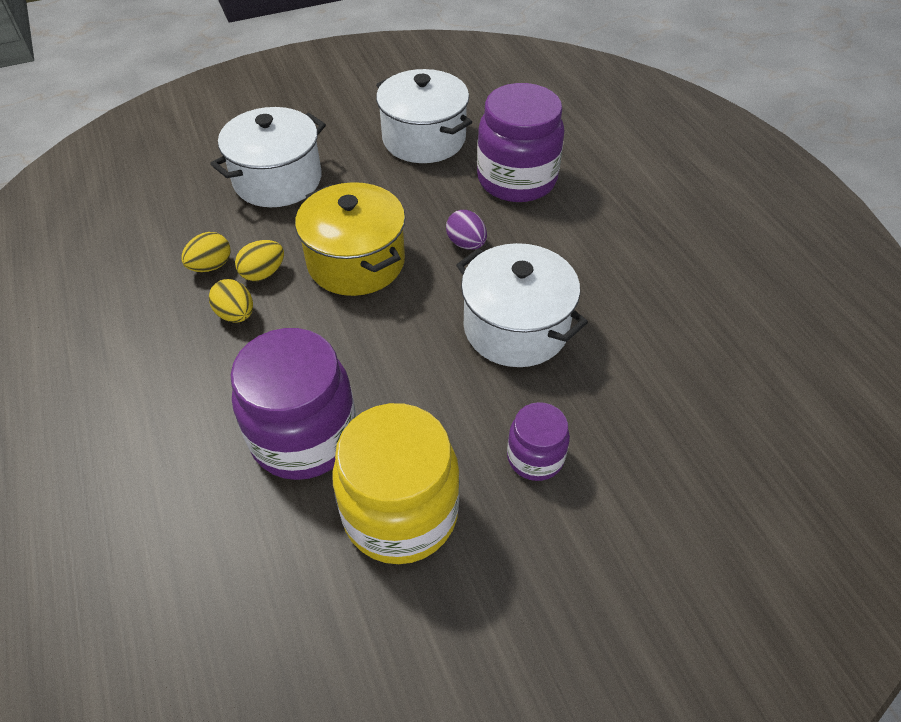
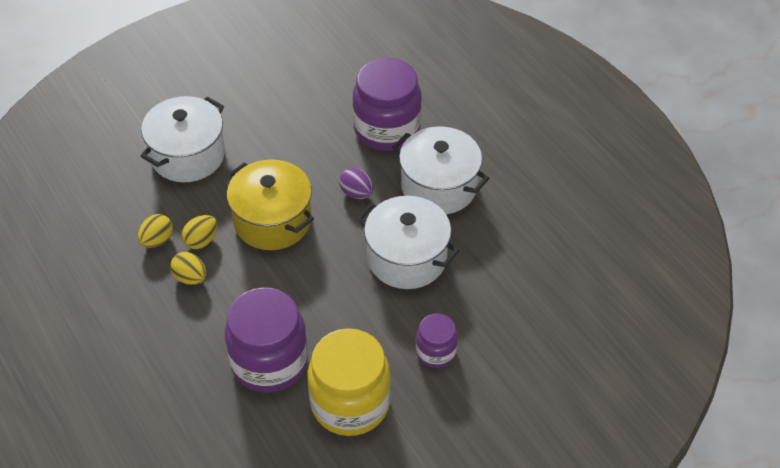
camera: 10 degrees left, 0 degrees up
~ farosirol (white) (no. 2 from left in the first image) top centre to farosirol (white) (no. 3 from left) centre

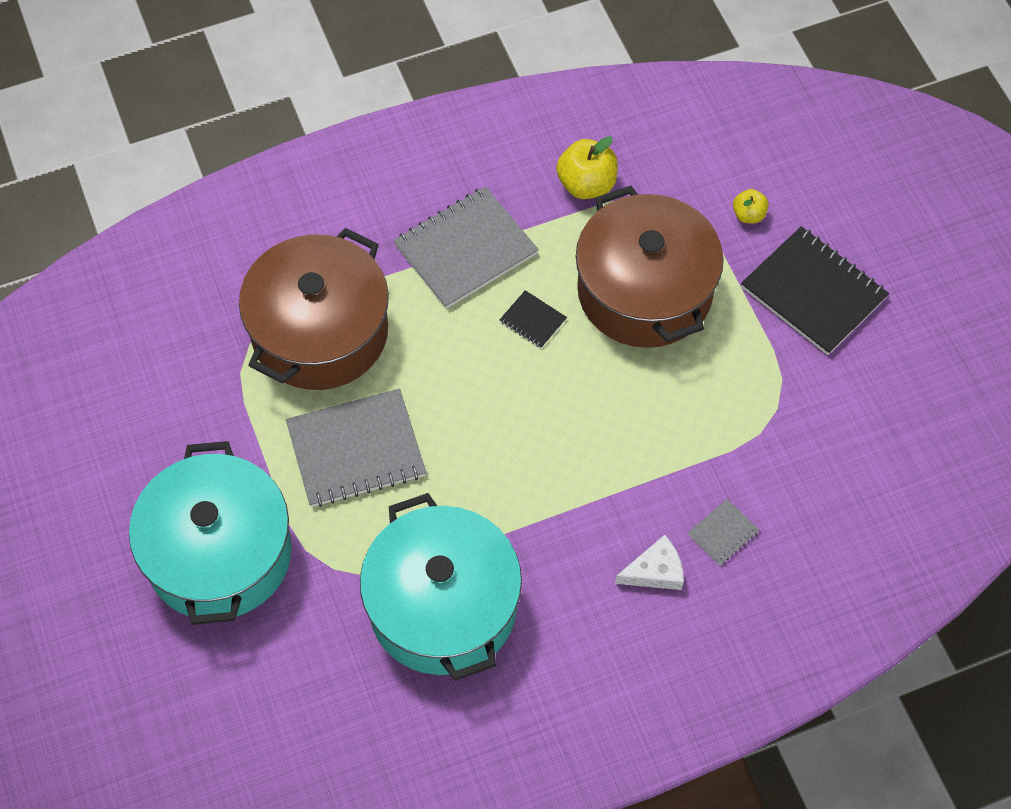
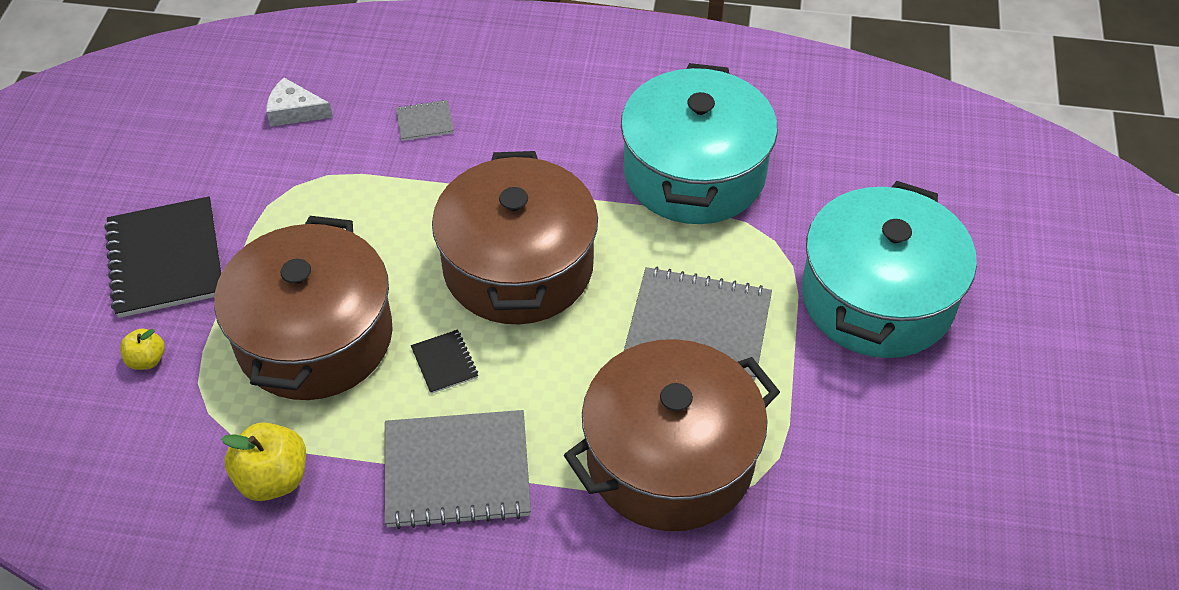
camera: 150 degrees left, 10 degrees down
~ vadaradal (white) bottom centre to top left
+ farosirol (brown) (no. 2 from left) centre

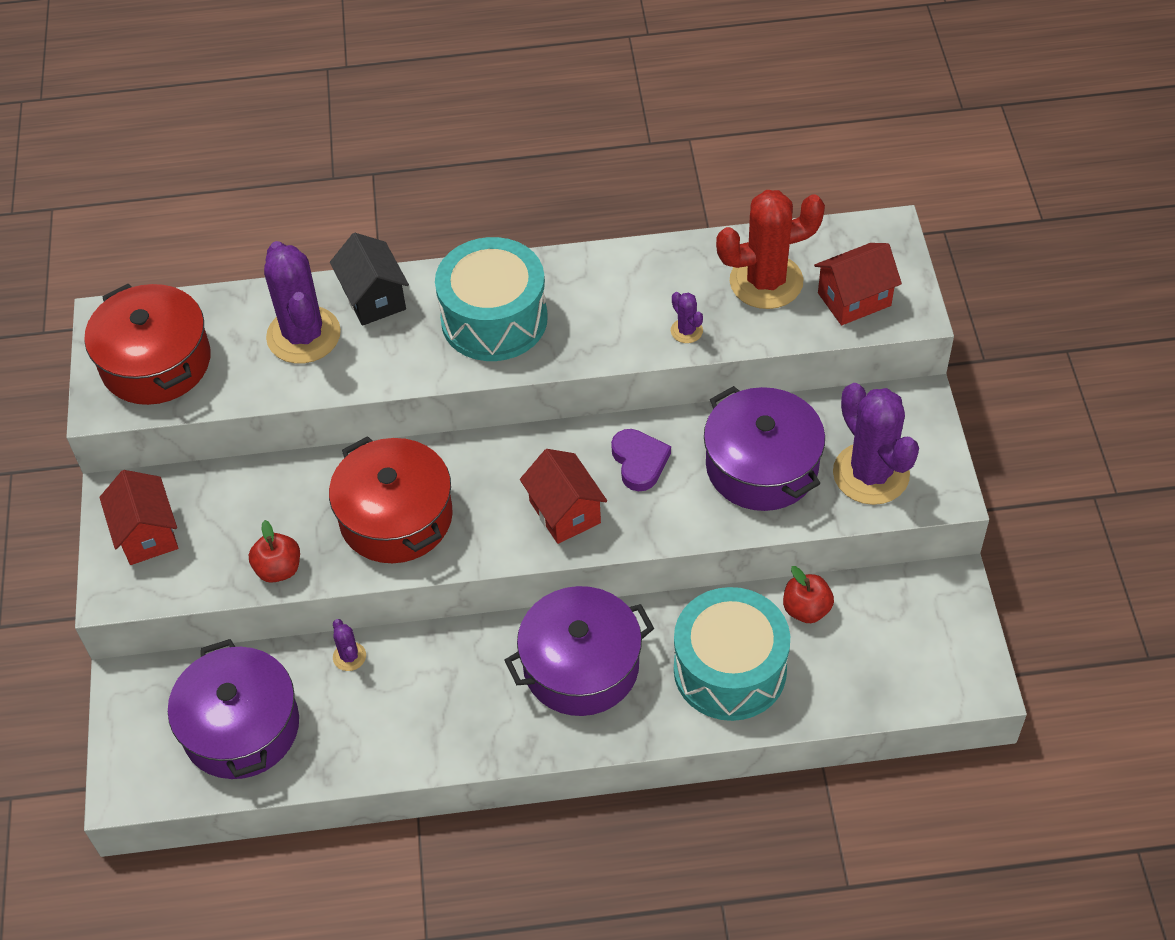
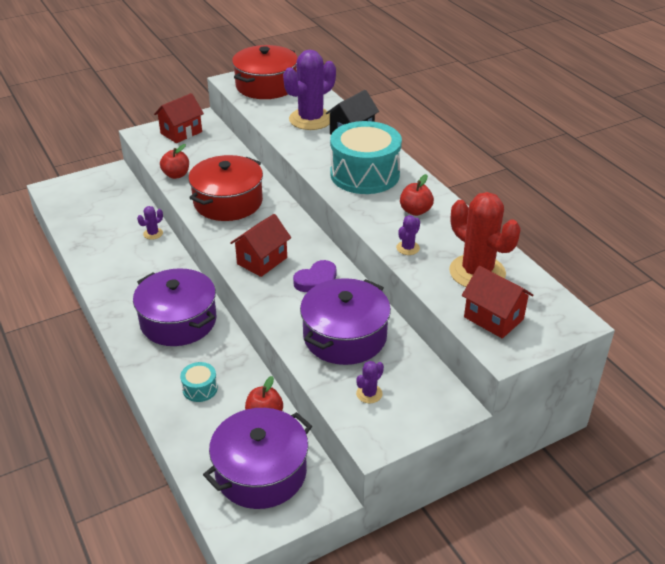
camera: 65 degrees right, 15 degrees down
~ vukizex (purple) (no. 4 from left in the first image) middle right = bottom centre x0.43
~ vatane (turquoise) (no. 2 from left in the first image) bottom centre = bottom left x0.43
~ farosirol (purple) (no. 1 from left in the first image) bottom left to farosirol (purple) (no. 2 from left) bottom centre
+ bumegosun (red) (no. 3 from left) centre

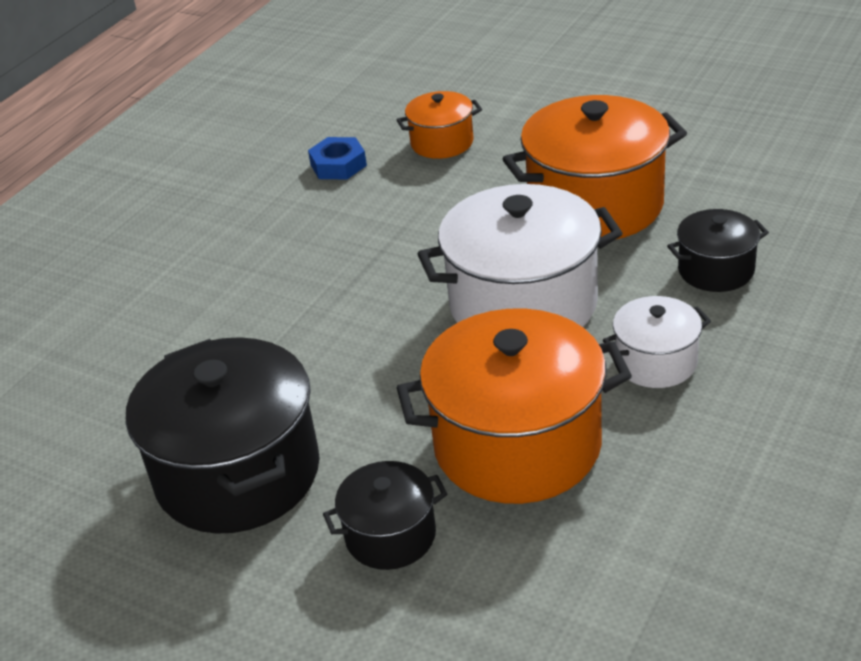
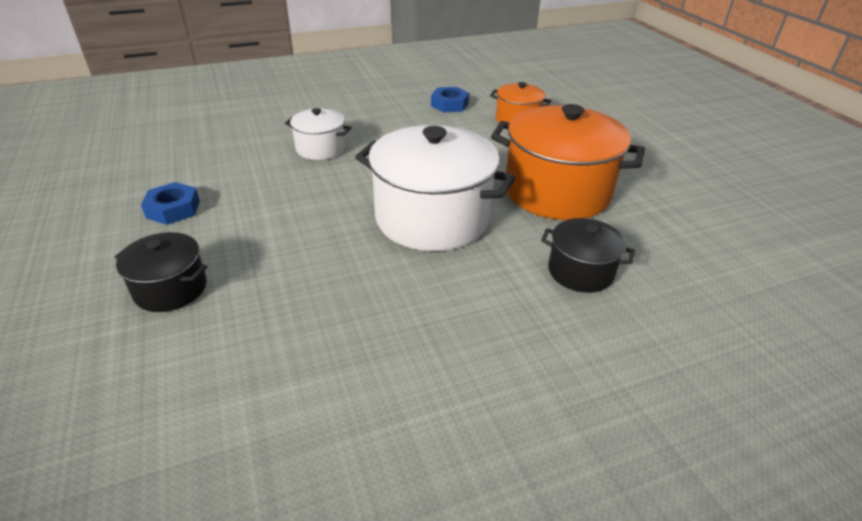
camera: 35 degrees right, 0 degrees up
~ farosirol (white) (no. 2 from left in the first image) middle right to farosirol (white) (no. 1 from left) top centre
- farosirol (orange) (no. 2 from left) centre
~ farosirol (black) (no. 1 from left) middle left to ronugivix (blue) (no. 1 from left) middle left

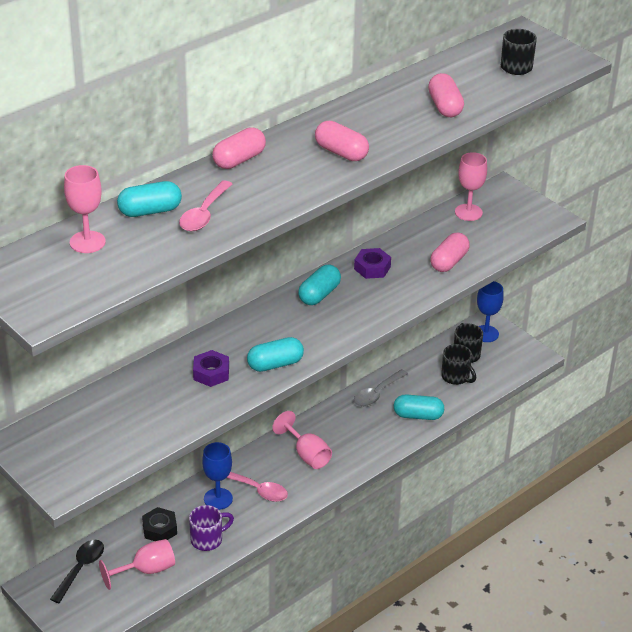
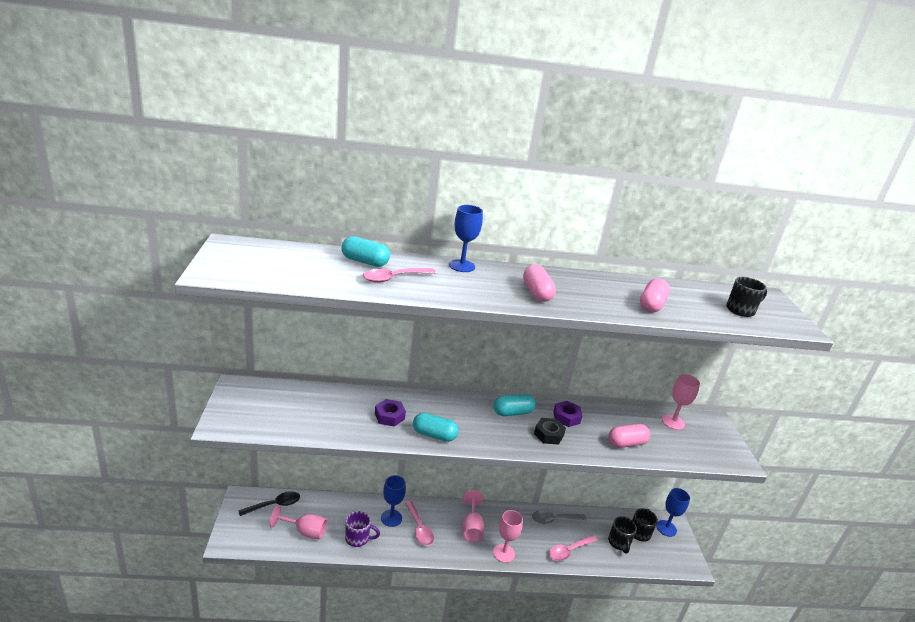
camera: 35 degrees right, 10 degrees down
~ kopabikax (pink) (no. 1 from left) top centre to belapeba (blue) (no. 2 from left) centre
~ belapeba (pink) (no. 1 from left in the first image) top left to belapeba (pink) (no. 3 from left) bottom centre
~ kopabikax (turquoise) (no. 4 from left) centre to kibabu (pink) (no. 3 from left) bottom centre
~ ronugivix (black) bottom left to bottom centre

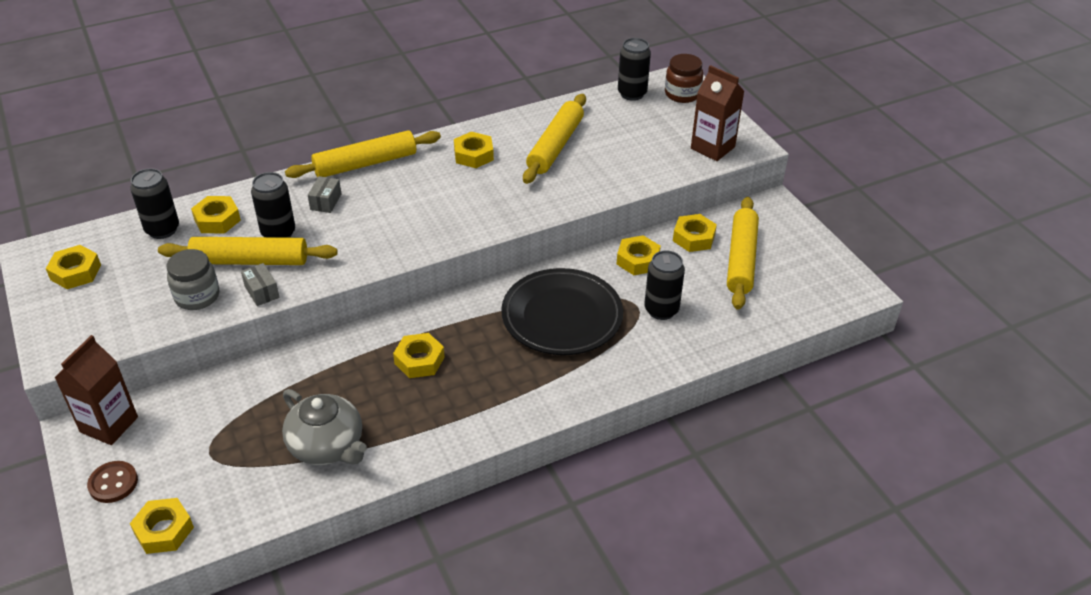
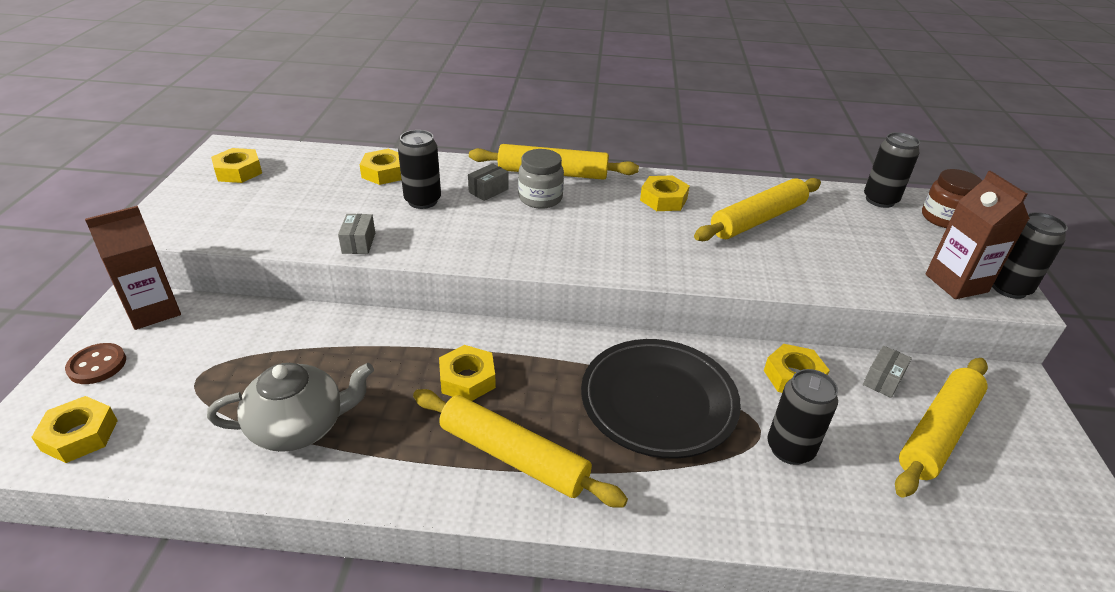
camera: 30 degrees right, 5 degrees down
~ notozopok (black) (no. 1 from left in the first image) middle left to notozopok (black) (no. 4 from left) middle right
~ ronugivix (yellow) (no. 7 from left) centre to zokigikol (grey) (no. 3 from left) middle right
~ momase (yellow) (no. 1 from left) middle left to bottom centre
~ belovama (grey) middle left to top centre
~ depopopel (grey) bottom left = bottom left 90 degrees counterclockwise

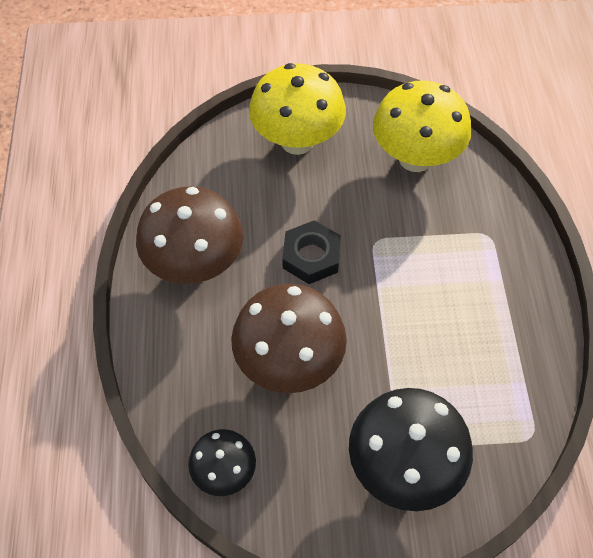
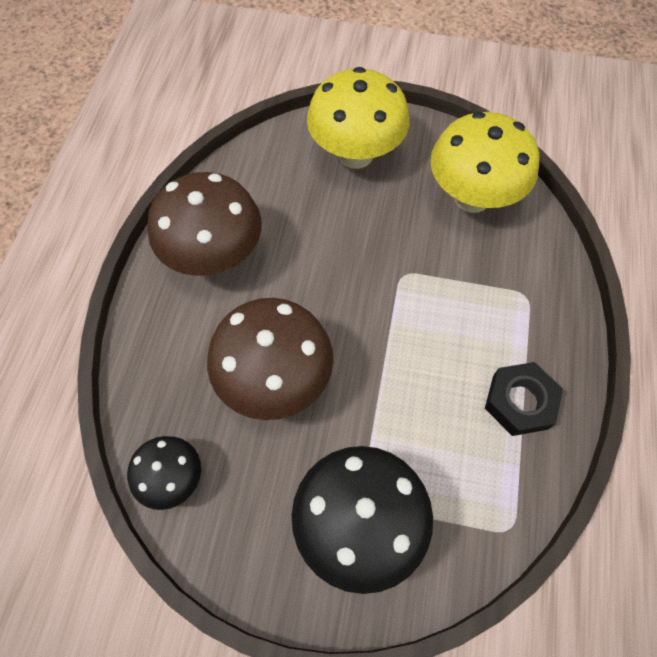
camera: 15 degrees right, 5 degrees up
~ ronugivix (black) centre to middle right

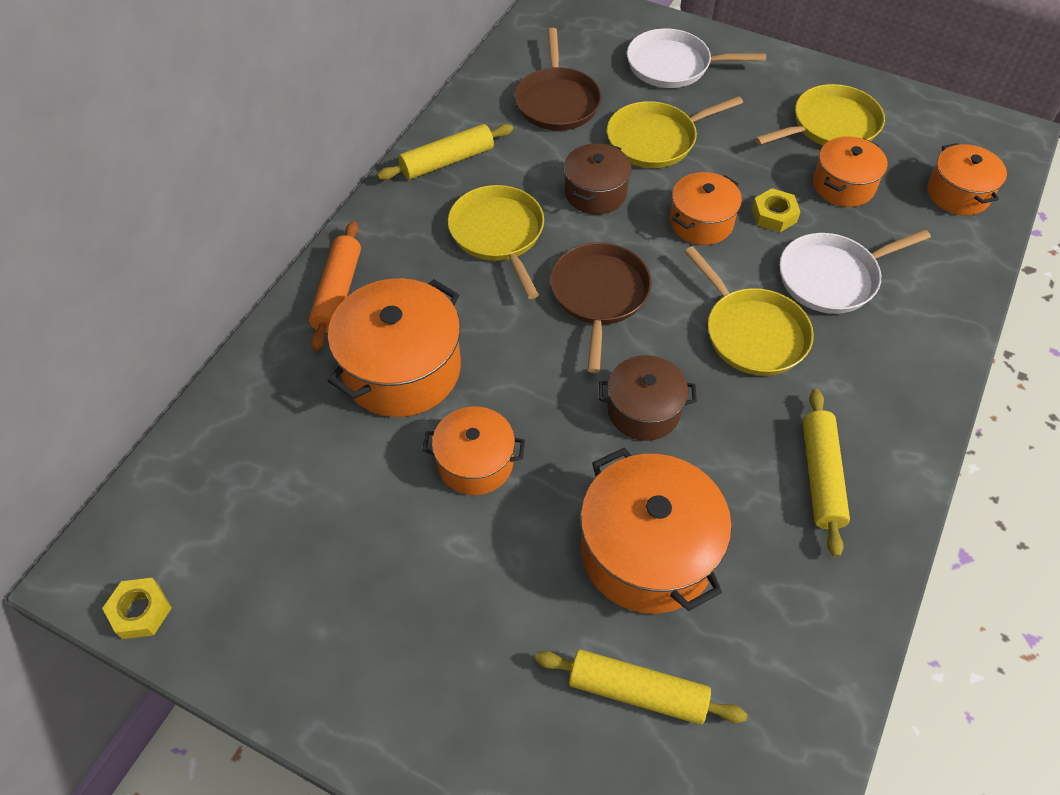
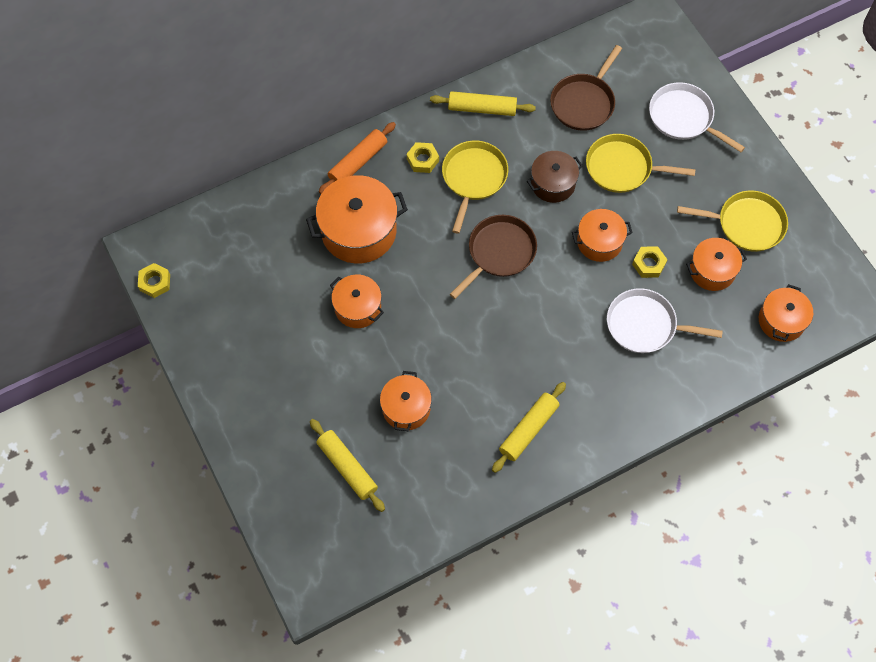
camera: 35 degrees right, 10 degrees up
- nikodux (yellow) (no. 3 from left) middle right
- farosirol (brown) (no. 2 from left) centre
~ farosirol (orange) (no. 3 from left) bottom centre = centre x0.60
+ ronugivix (yellow) (no. 2 from left) top centre

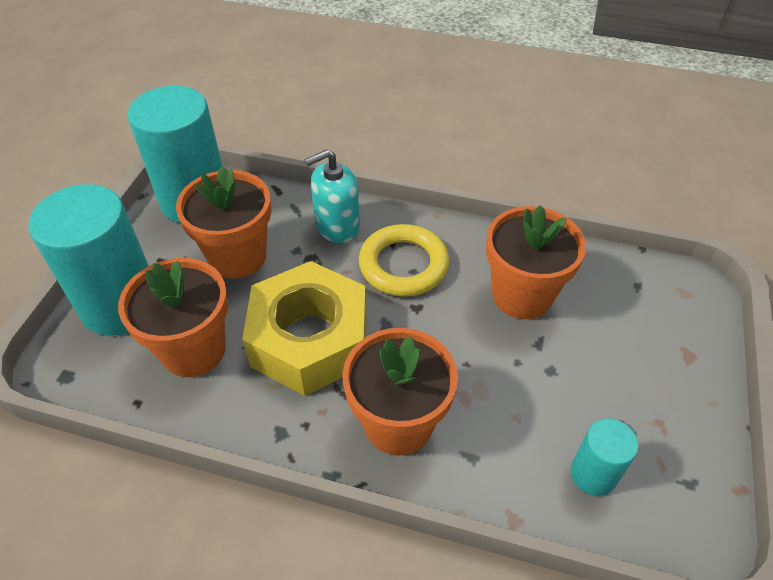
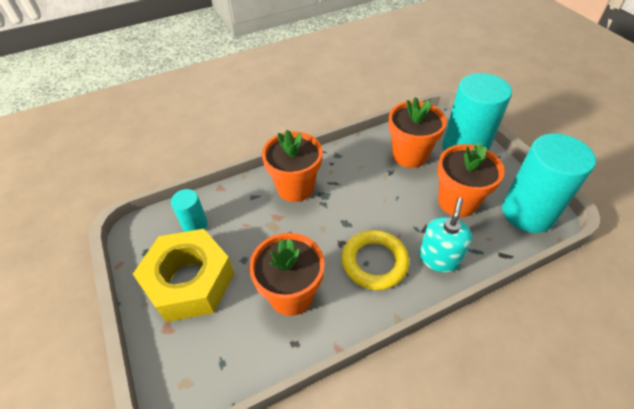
camera: 140 degrees right, 0 degrees up
~ ronugivix (yellow) centre to bottom left

